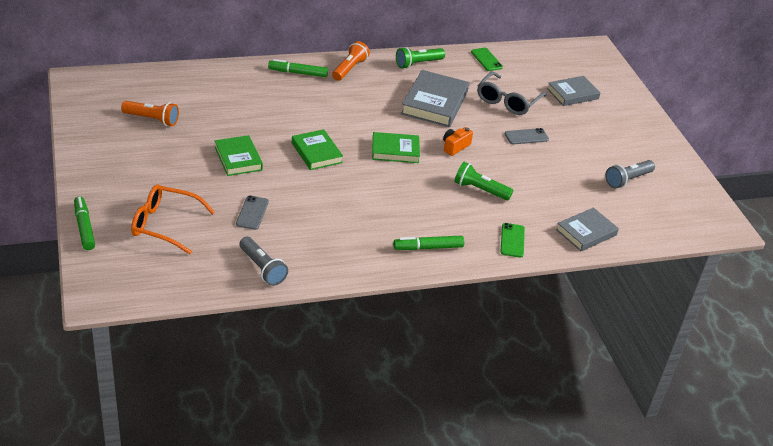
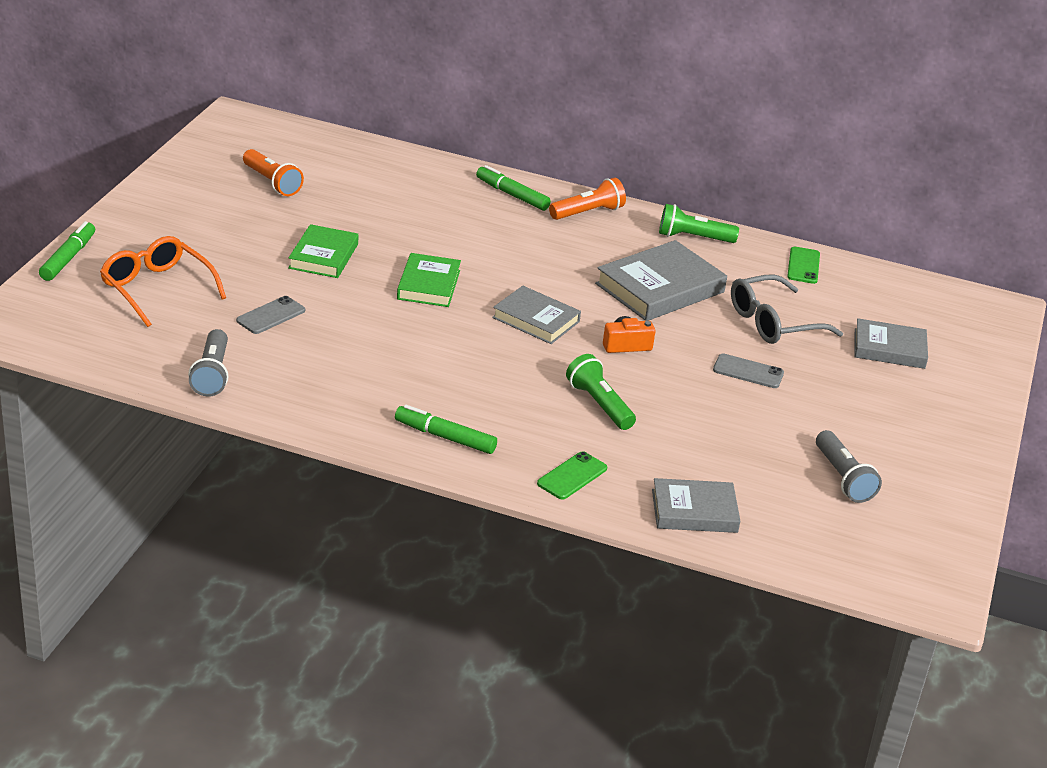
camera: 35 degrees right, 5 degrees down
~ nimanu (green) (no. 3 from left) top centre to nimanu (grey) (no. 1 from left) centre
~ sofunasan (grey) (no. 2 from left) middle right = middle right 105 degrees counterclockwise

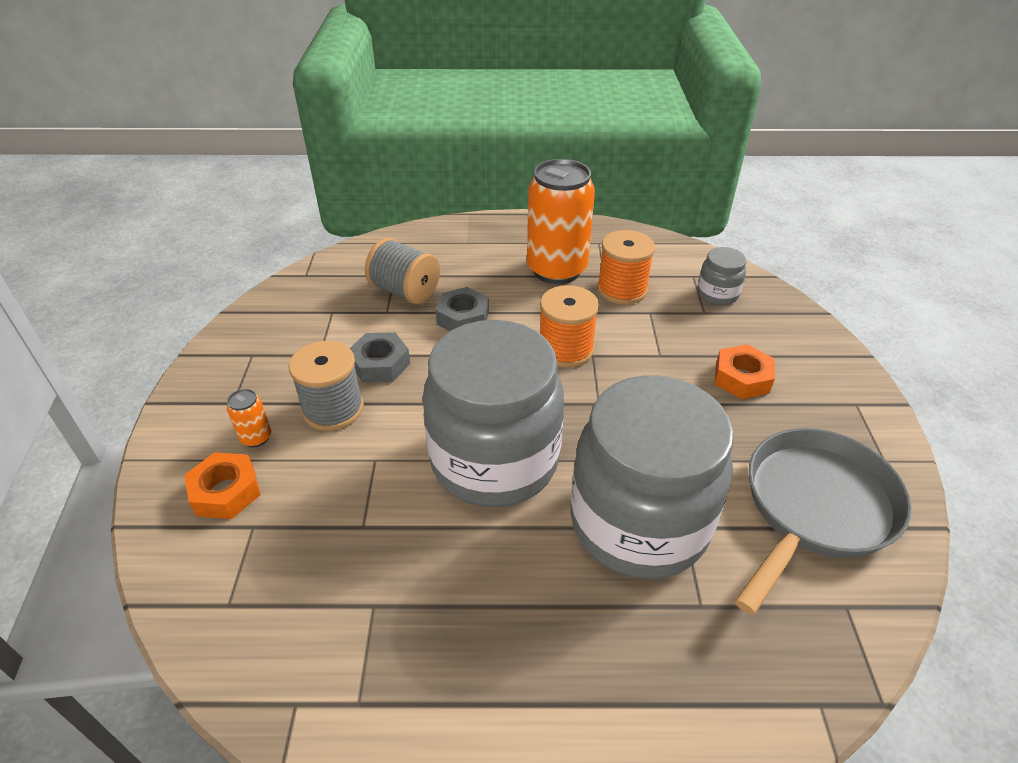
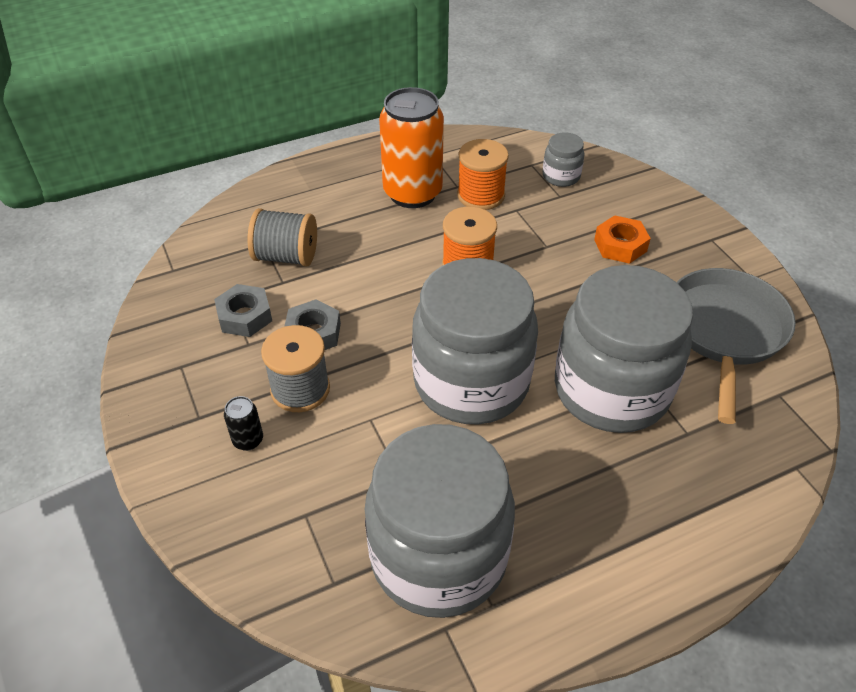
camera: 25 degrees left, 5 degrees up
~ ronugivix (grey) (no. 2 from left in the first image) centre to ronugivix (grey) (no. 1 from left) middle left
~ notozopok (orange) (no. 1 from left) middle left to notozopok (black) middle left
- ronugivix (orange) (no. 1 from left) middle left
+ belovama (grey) (no. 1 from left) bottom centre

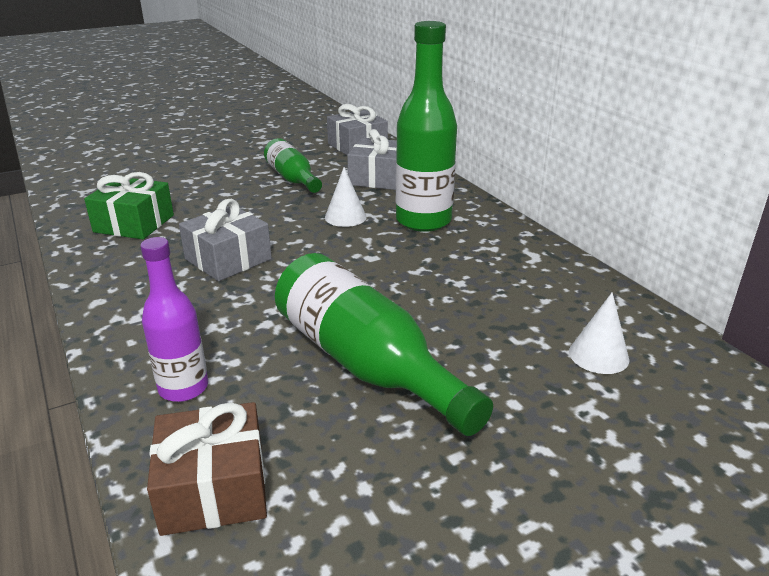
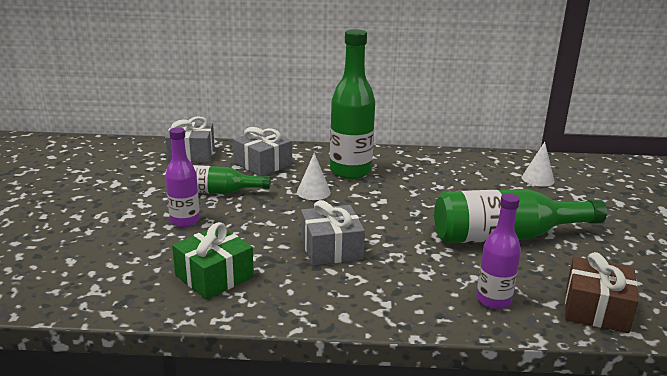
camera: 60 degrees left, 5 degrees down
+ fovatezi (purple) (no. 1 from left) middle left

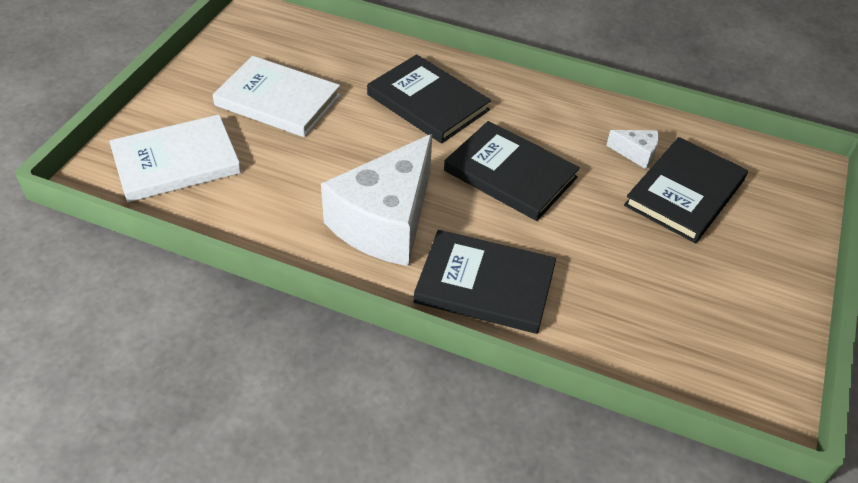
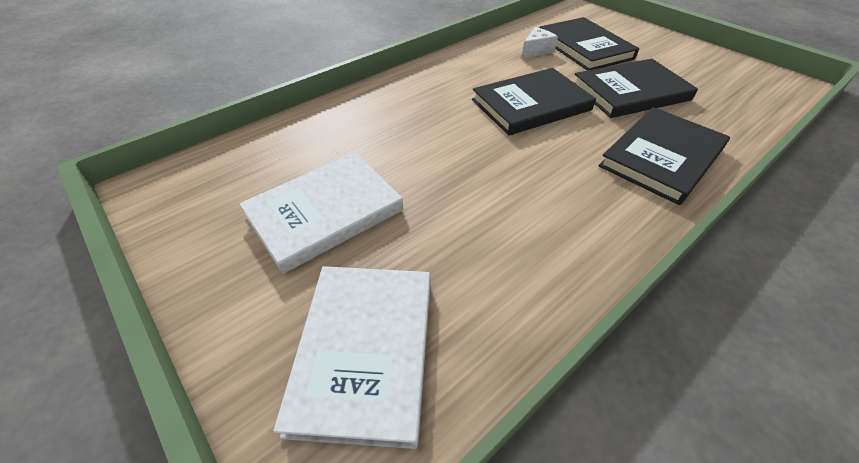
camera: 60 degrees left, 0 degrees up
~ nimanu (black) (no. 1 from left in the first image) top centre to nimanu (black) (no. 3 from left) top right
- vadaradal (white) (no. 1 from left) centre

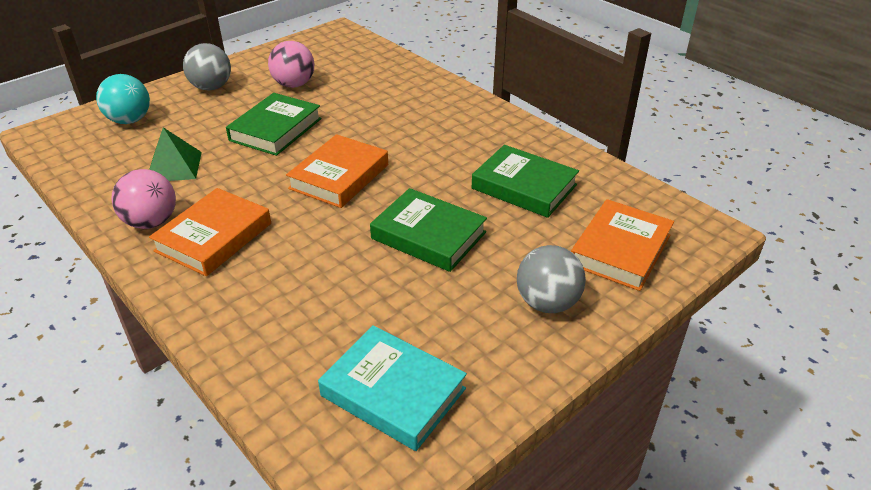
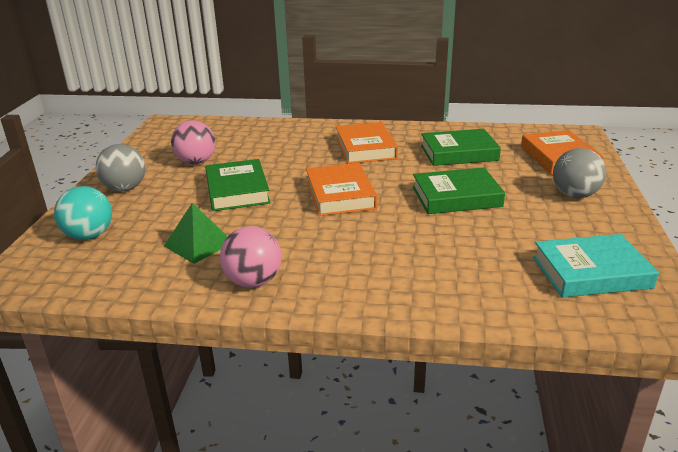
camera: 40 degrees left, 10 degrees down
~ nimanu (orange) (no. 1 from left in the first image) middle left to nimanu (orange) (no. 2 from left) top centre

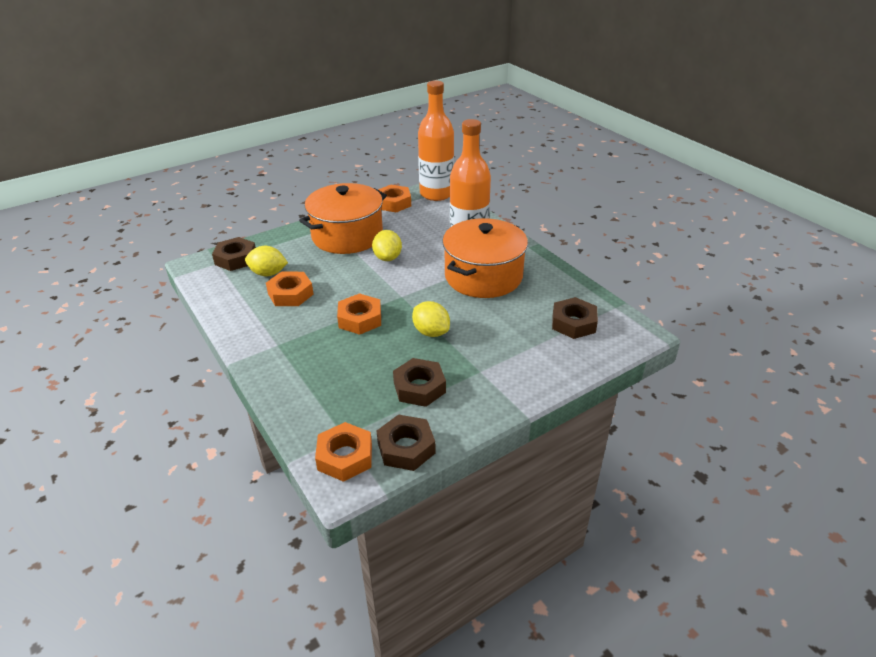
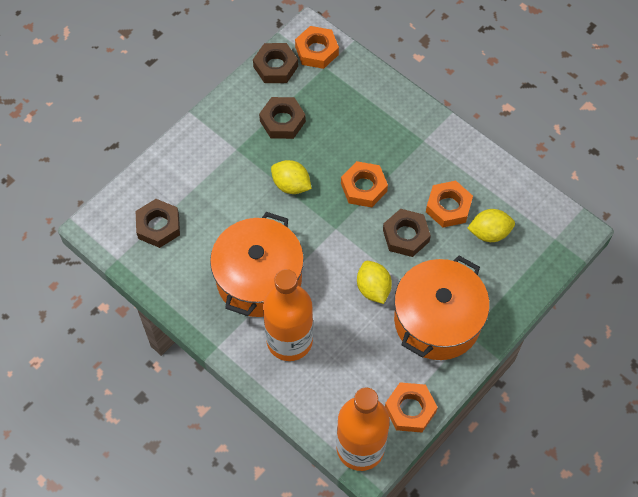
camera: 165 degrees right, 25 degrees up
~ ronugivix (brown) (no. 1 from left in the first image) middle left to ronugivix (brown) (no. 4 from left) centre

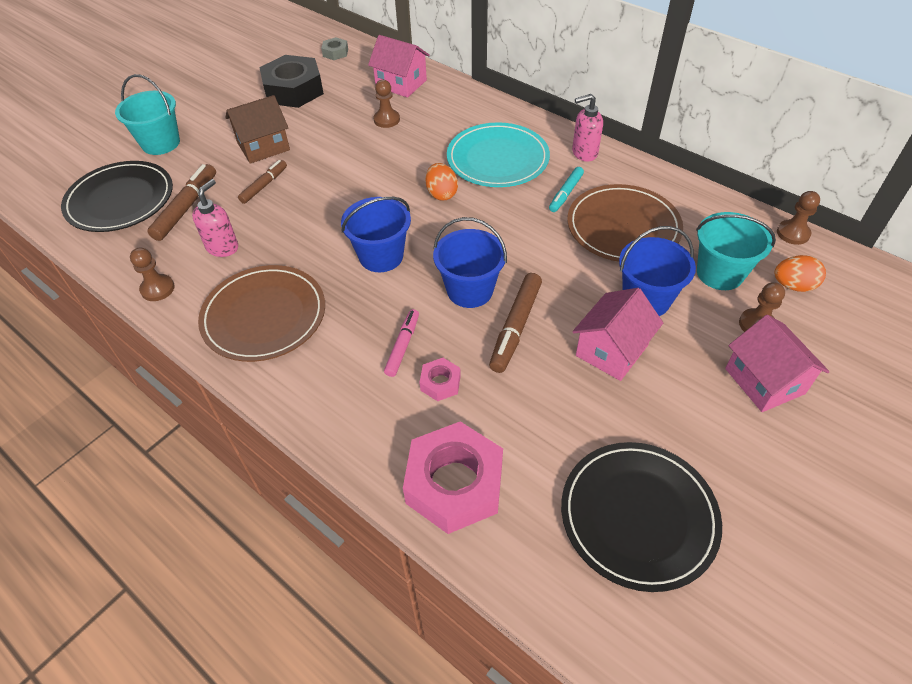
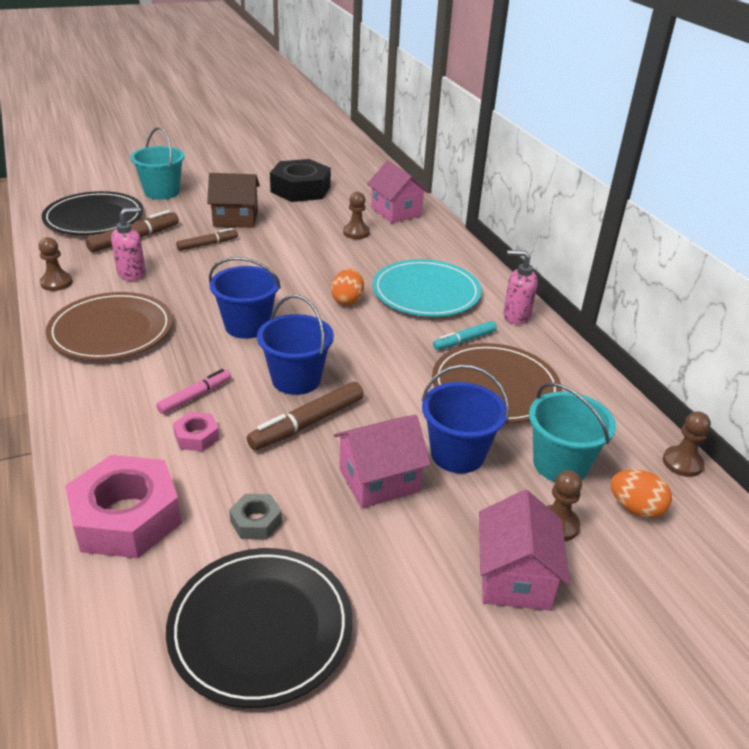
camera: 25 degrees right, 15 degrees down
~ ronugivix (grey) top centre to bottom centre

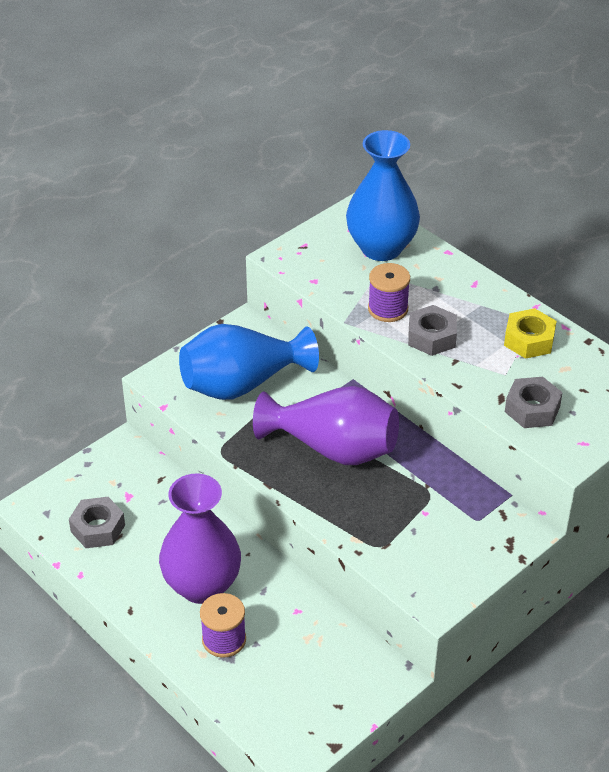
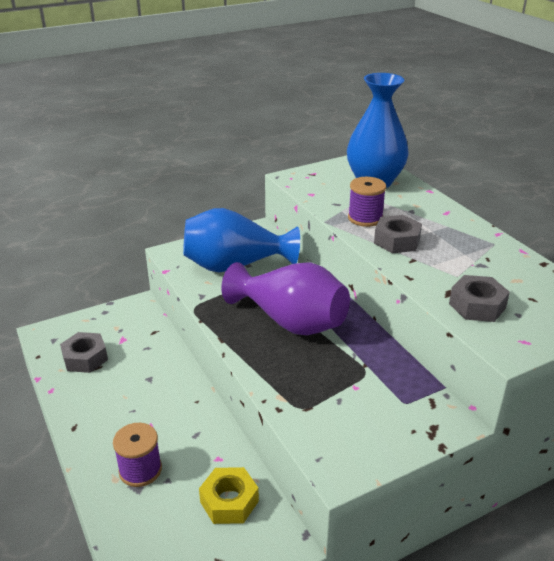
camera: 15 degrees right, 10 degrees down
~ ronugivix (yellow) middle right to bottom centre
- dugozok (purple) (no. 1 from left) bottom left

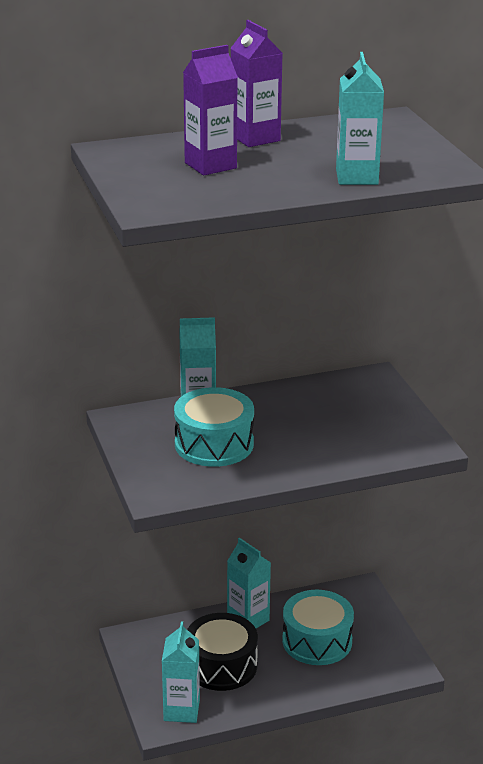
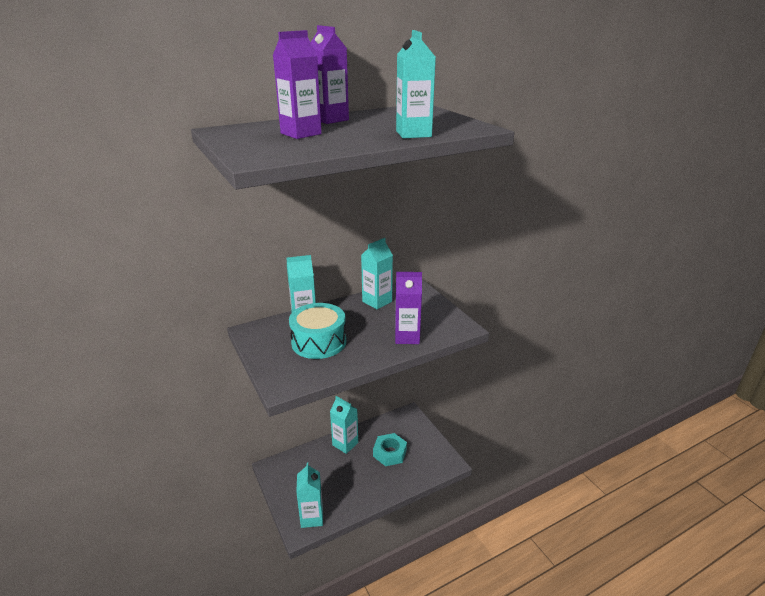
camera: 10 degrees left, 0 degrees up
~ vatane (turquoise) (no. 2 from left) bottom centre to ronugivix (turquoise) bottom centre
- vatane (black) bottom centre
+ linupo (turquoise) (no. 4 from left) centre
+ linupo (purple) (no. 3 from left) centre

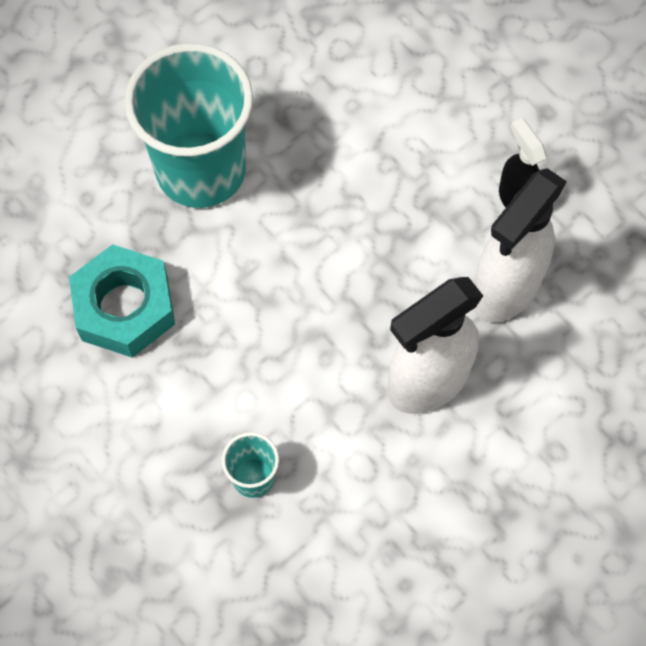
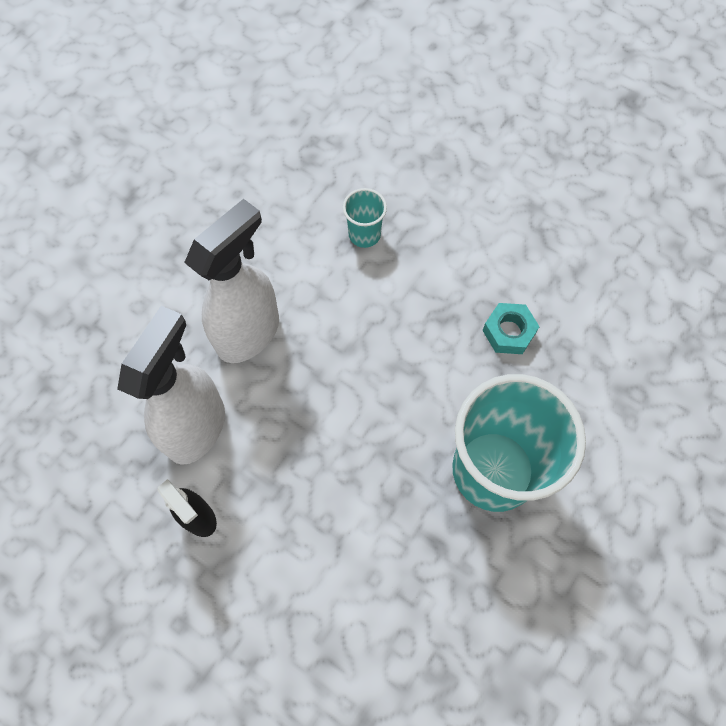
camera: 165 degrees right, 0 degrees up
~ ronugivix (turquoise) middle left = middle right x0.59

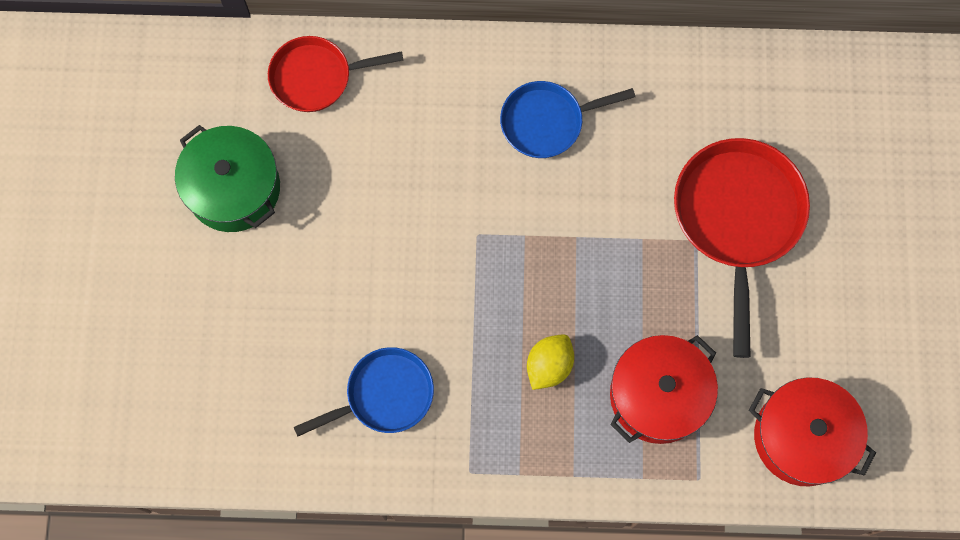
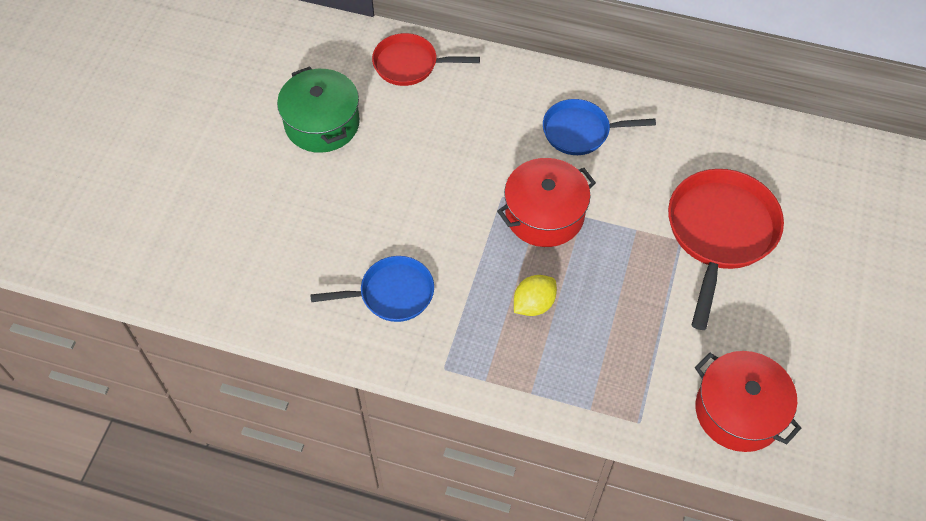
camera: 15 degrees right, 15 degrees down
~ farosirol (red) (no. 1 from left) bottom right to centre

